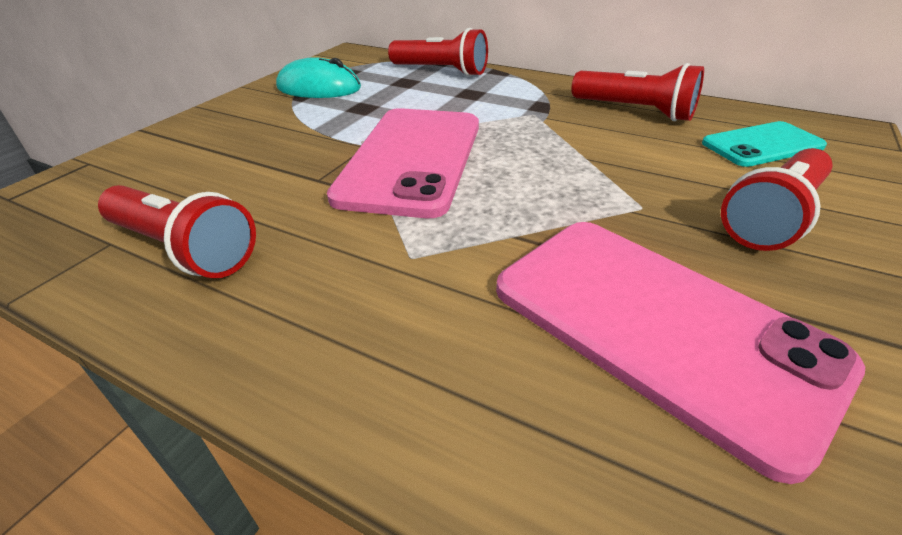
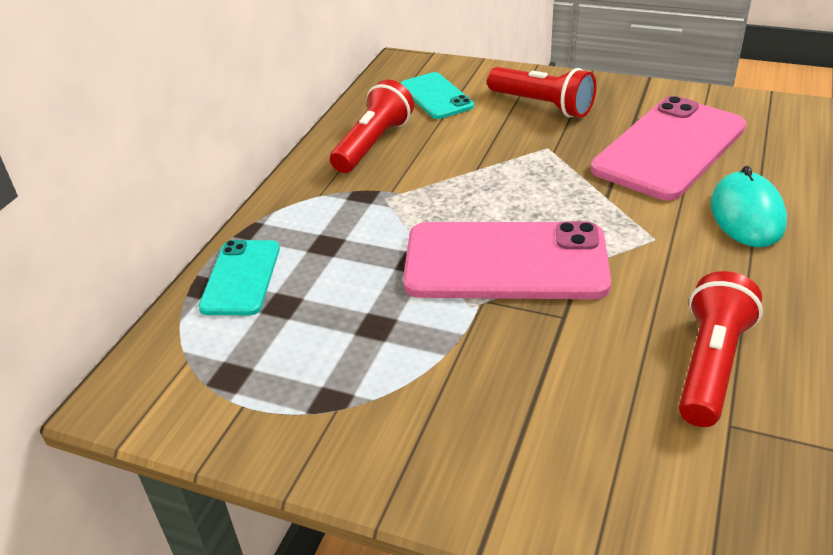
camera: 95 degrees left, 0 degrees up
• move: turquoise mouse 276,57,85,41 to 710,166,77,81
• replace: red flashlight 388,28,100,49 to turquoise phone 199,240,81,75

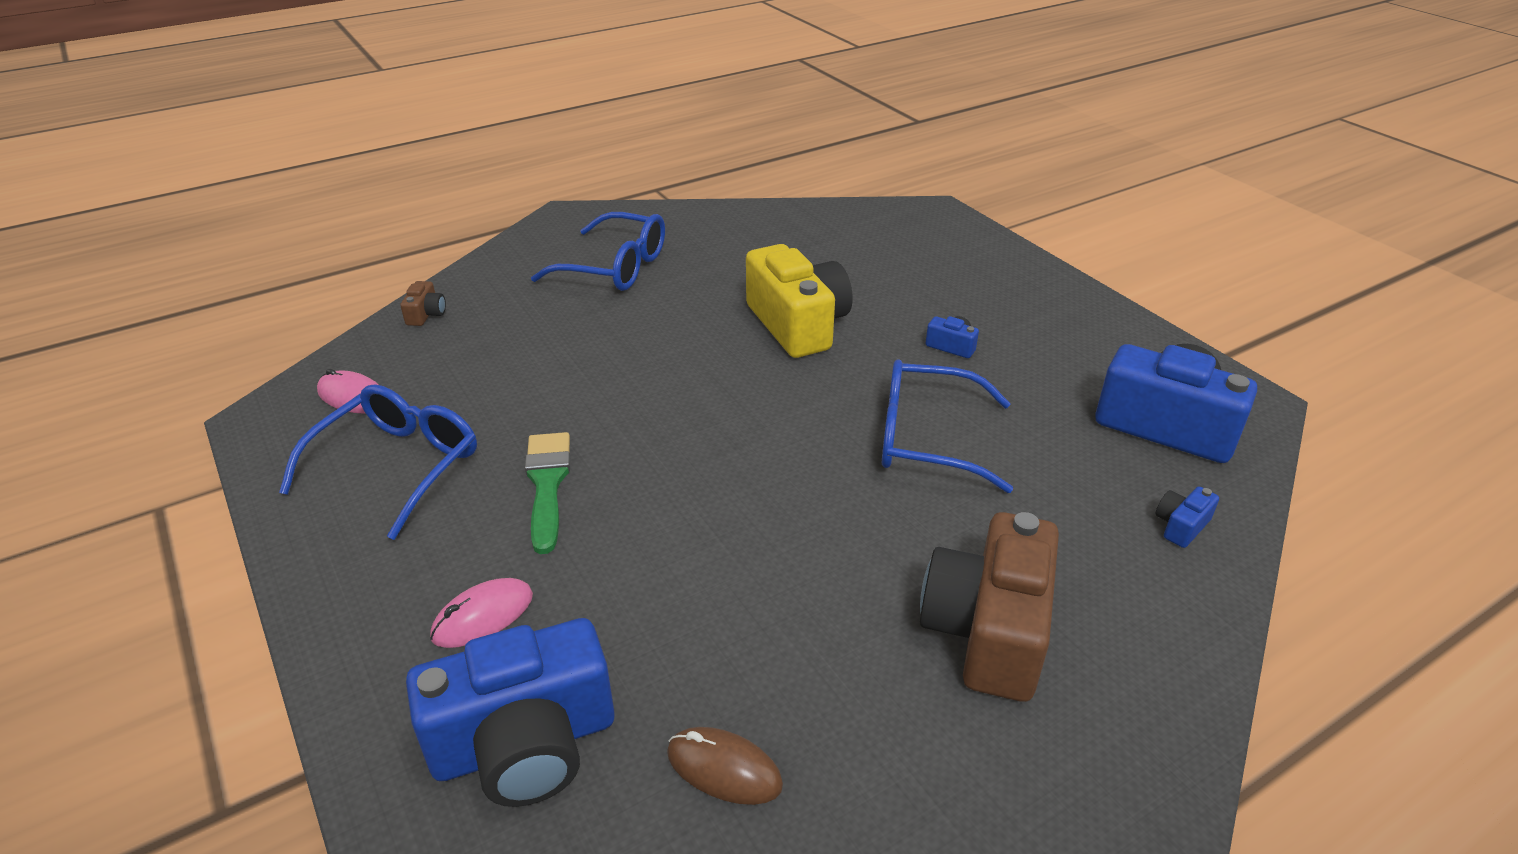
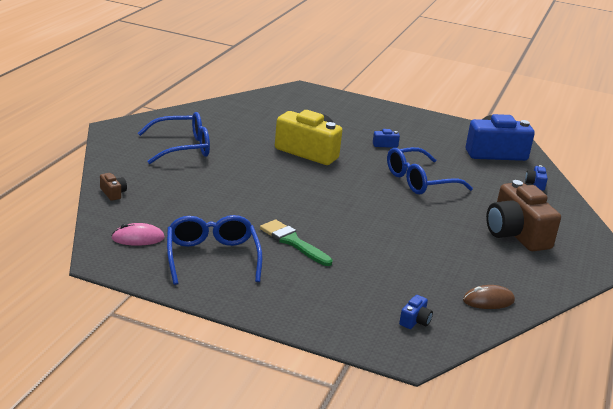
camera: 40 degrees left, 10 degrees down
• delete: pink mouse 430,578,103,70
• resize: blue camera 406,618,208,189 = 399,295,34,34 x0.41

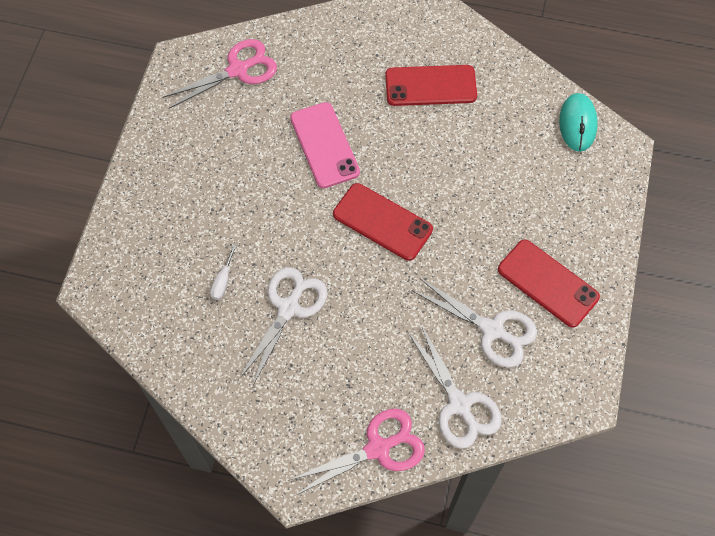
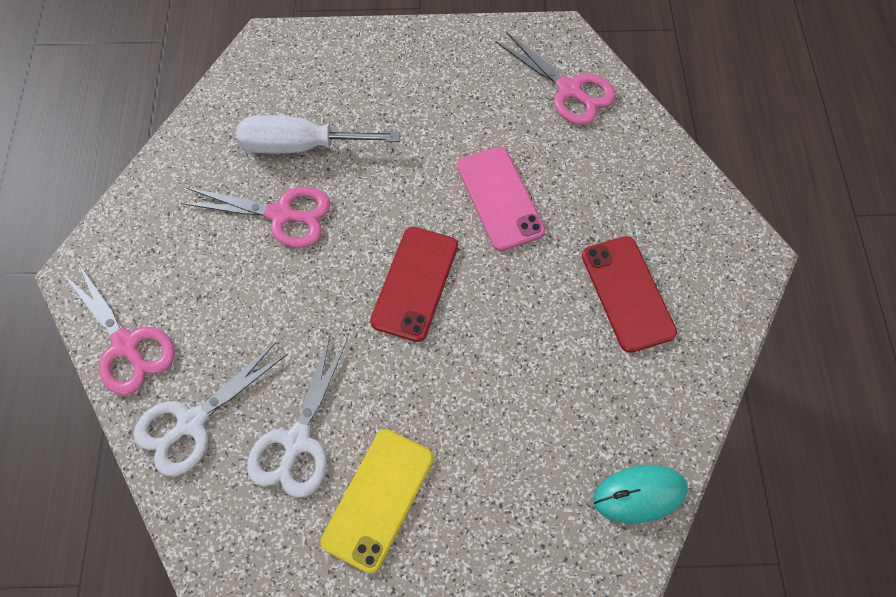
camera: 75 degrees right, 0 degrees up
• recolor: white scissors 238,267,89,120 to pink scissors 181,187,149,61
• recolor: red phone 498,240,102,87 to yellow phone 320,429,114,145
• rotate: pink phone 290,102,70,86 = 457,146,88,105 75 degrees counterclockwise
• resize: white screwdriver 210,244,27,56 = 236,115,164,38 x2.33

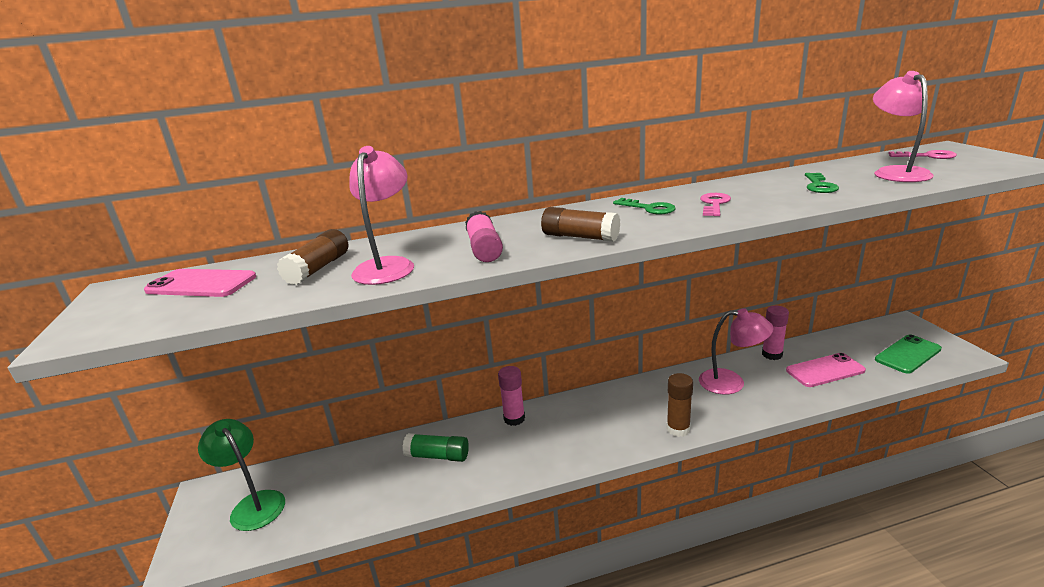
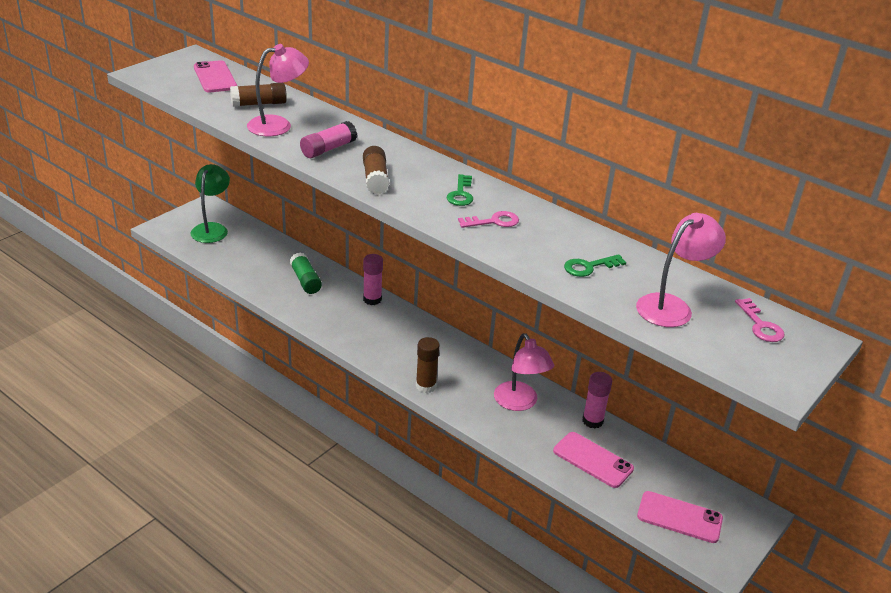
camera: 50 degrees right, 10 degrees up
• recolor: green phone 875,335,67,39 to pink phone 637,491,86,52

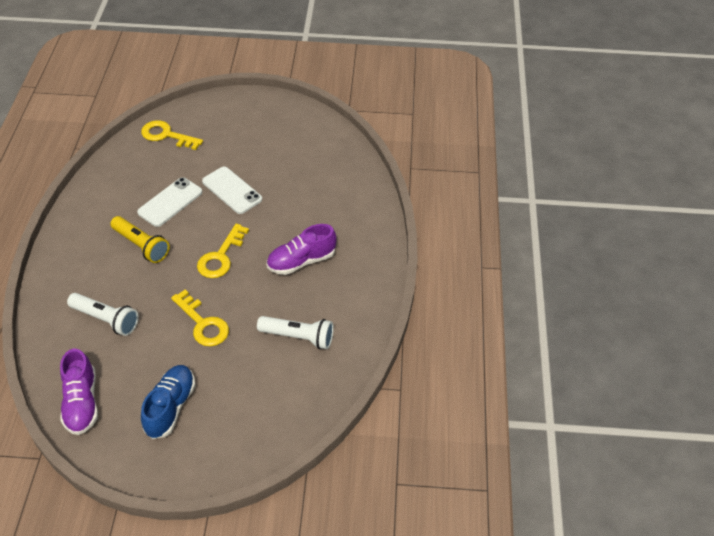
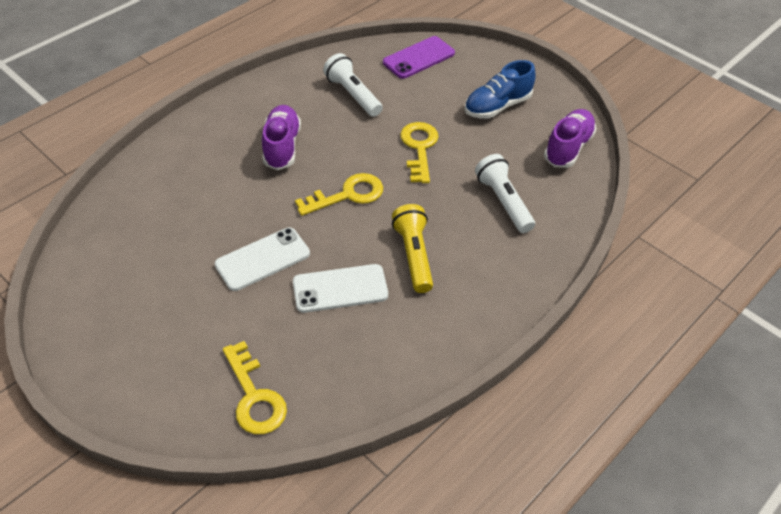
camera: 140 degrees left, 0 degrees up
• insert: purple phone 383,36,72,43
• rotate: white phone 202,167,60,47 = 215,227,95,64 60 degrees clockwise
• rotate: purple shoe 267,224,70,51 = 262,105,39,65 105 degrees counterclockwise

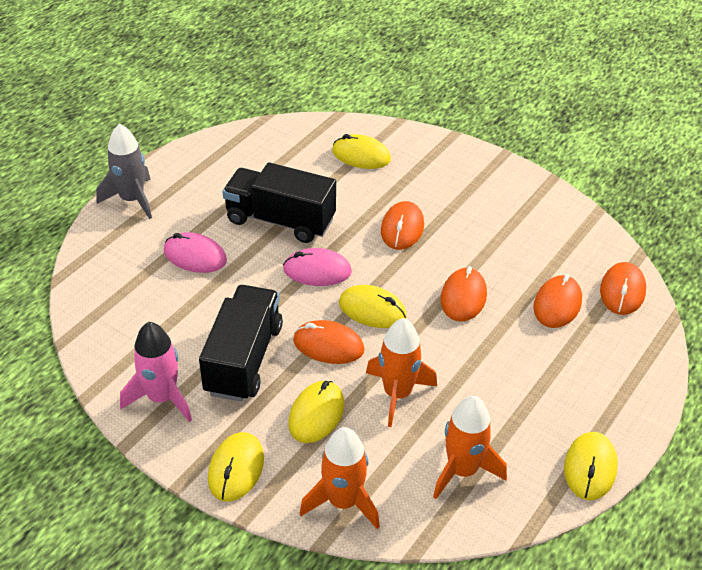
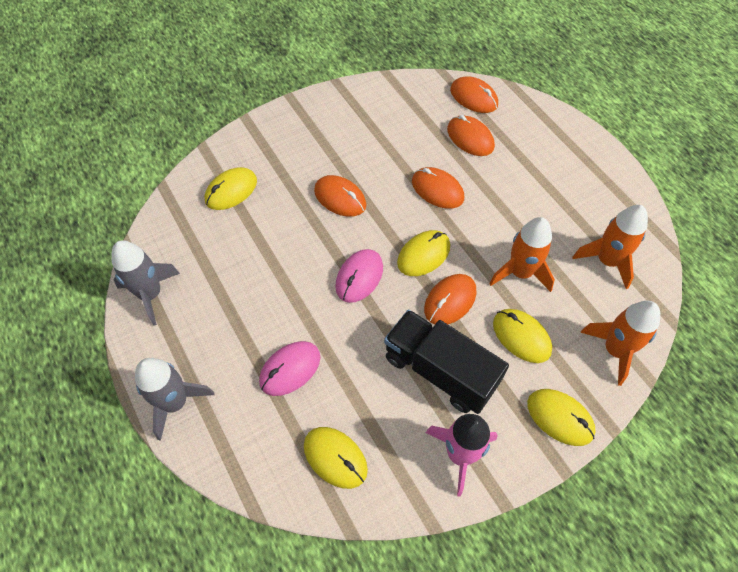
camera: 65 degrees left, 15 degrees up
• delete: black truck 223,162,113,81
• insert: grey rocket 112,240,68,86
• move: yellow mouse 564,432,54,68 to 304,427,64,62

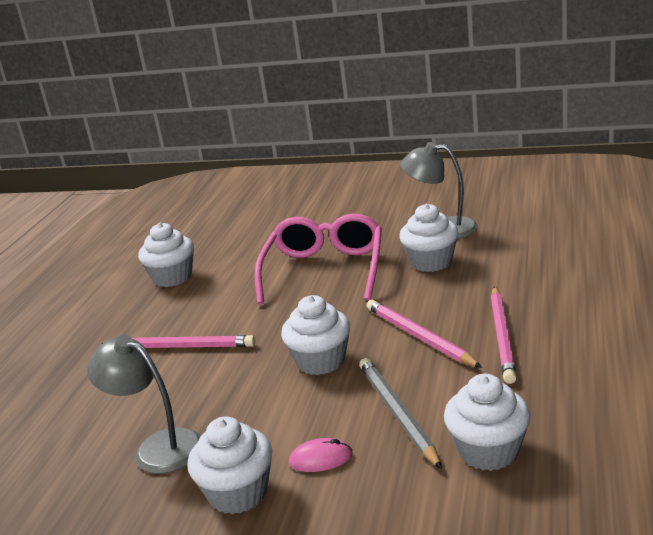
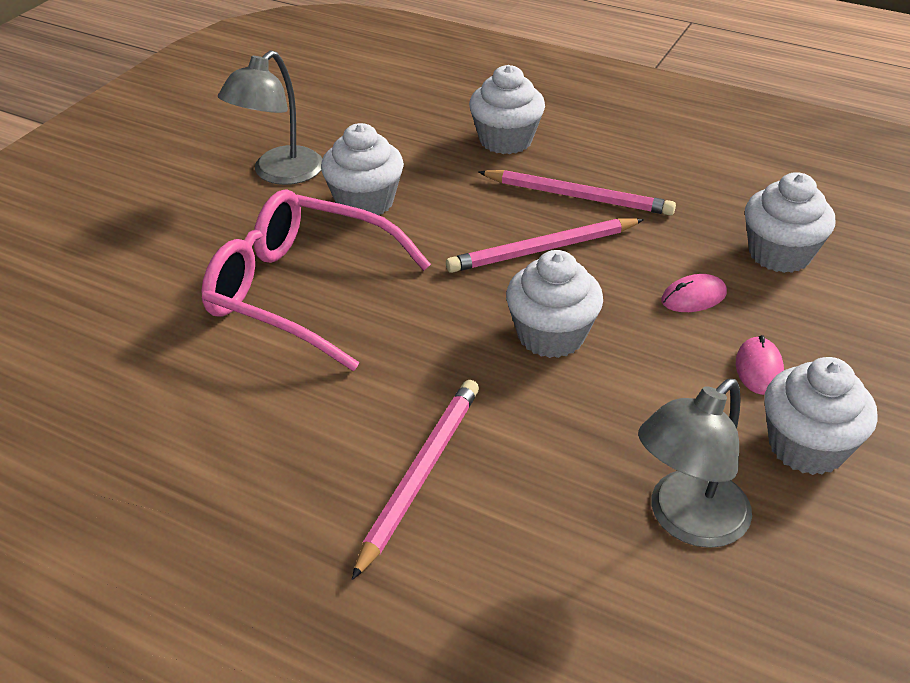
camera: 80 degrees left, 15 degrees up
• move: white cupcake 138,223,56,64 to 469,65,76,89
• replace: grey pencil 359,358,83,111 to pink mouse 661,274,66,38

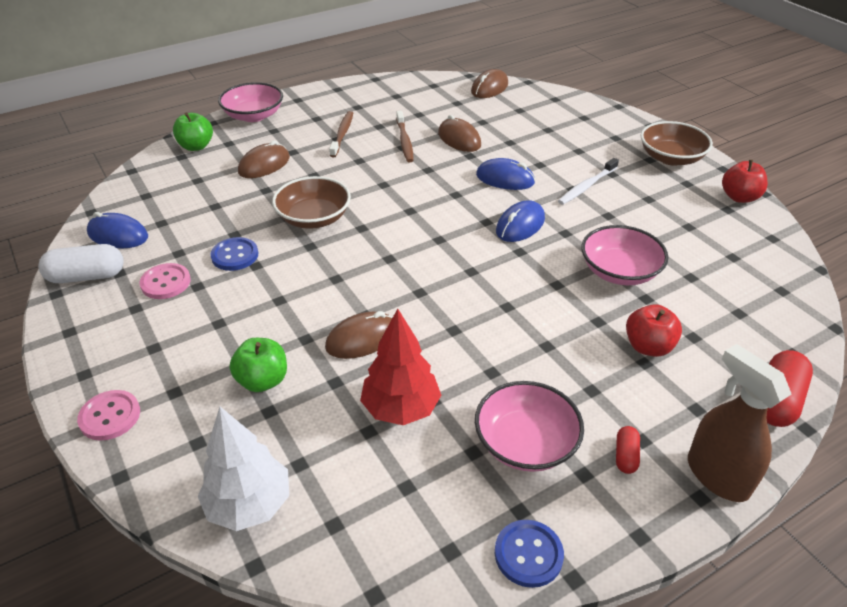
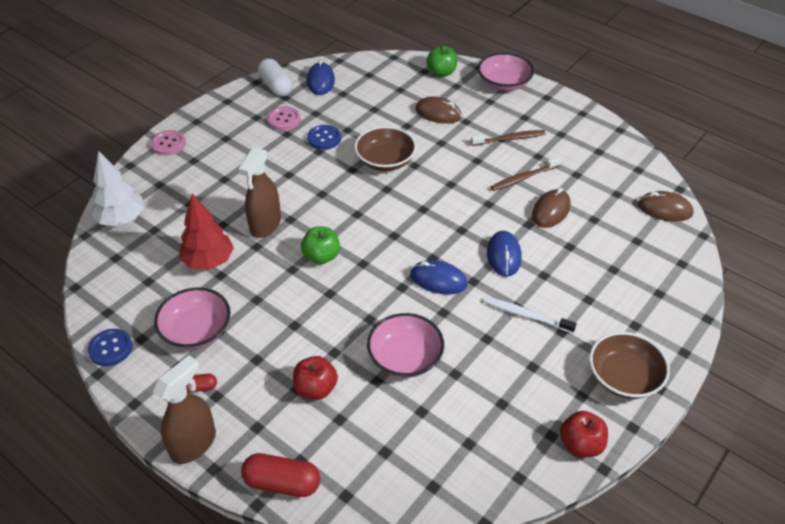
camera: 70 degrees right, 5 degrees up
• move: green apple 229,338,58,54 to 301,227,39,37
• replace: brown mouse 325,311,68,48 to brown spray bottle 238,147,43,91

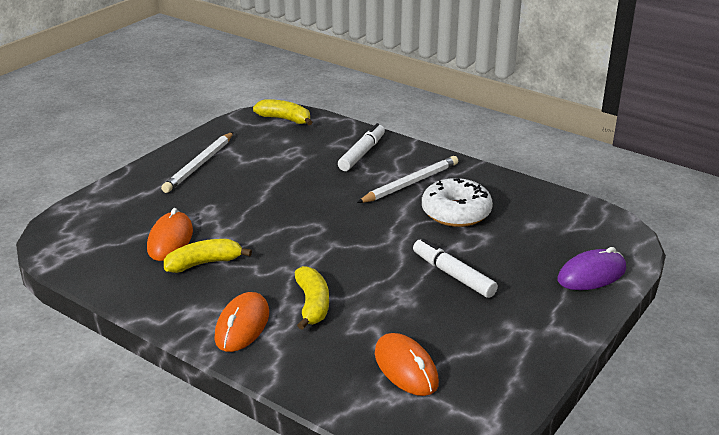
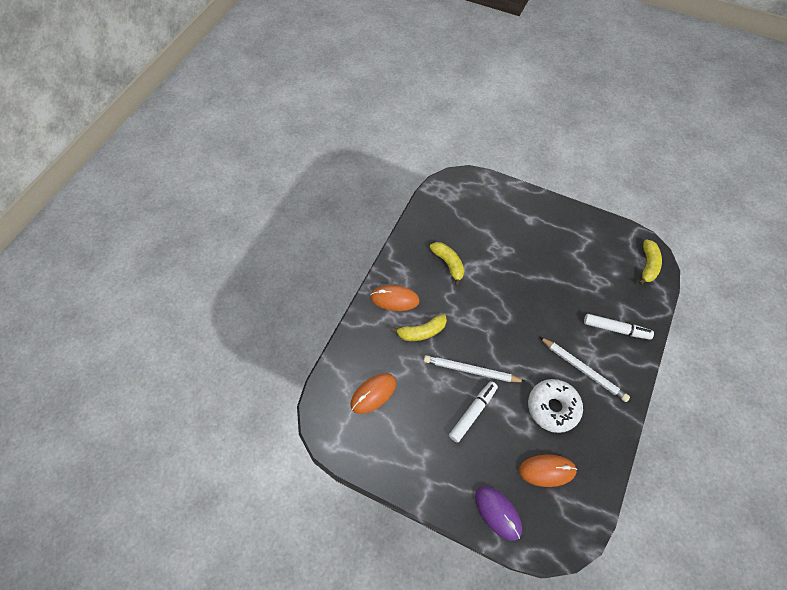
camera: 80 degrees right, 30 degrees up
• move: orange mouse 147,208,46,53 to 519,454,58,33
• move: white pencil 161,132,73,61 to 424,355,102,27

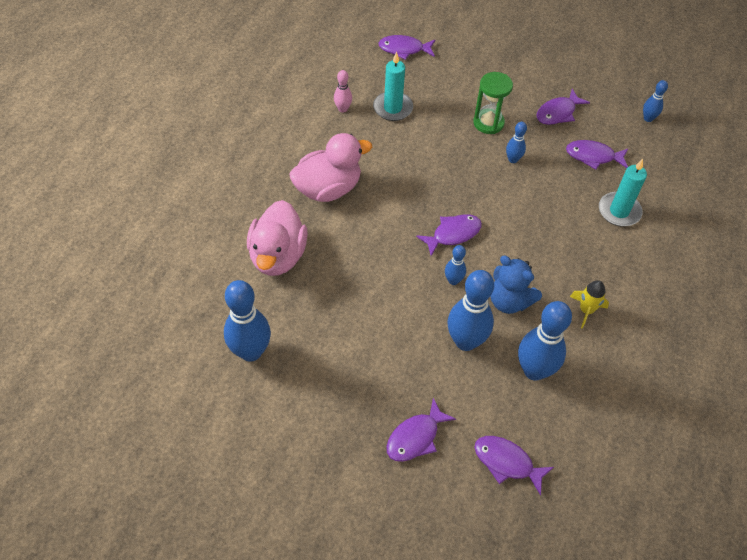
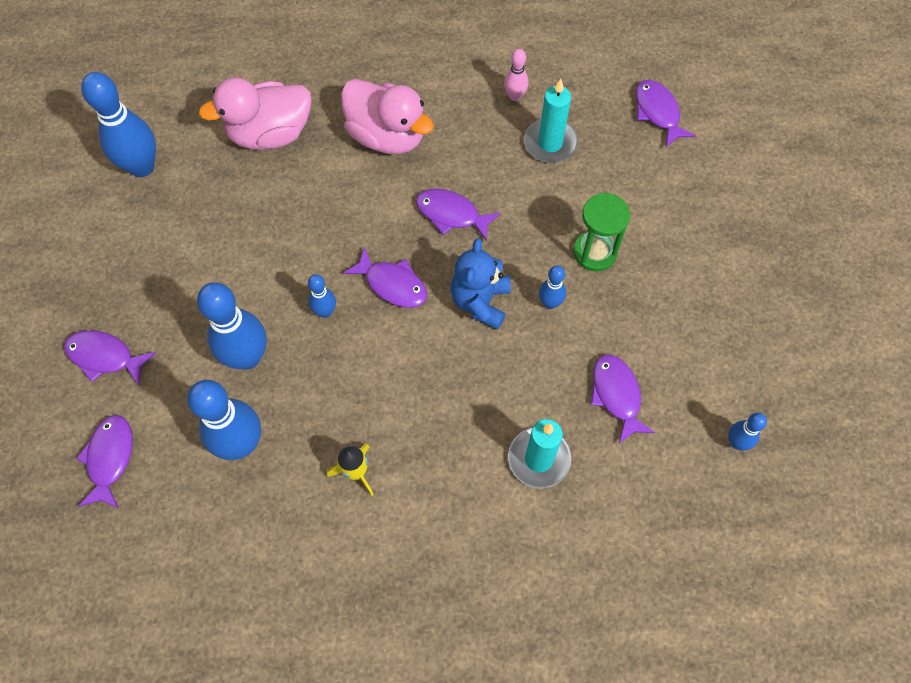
camera: 65 degrees right, 10 degrees up
• move: blue teddy bear 490,256,52,58 to 451,238,60,92
• move: purple fish 536,89,54,36 to 416,188,85,53

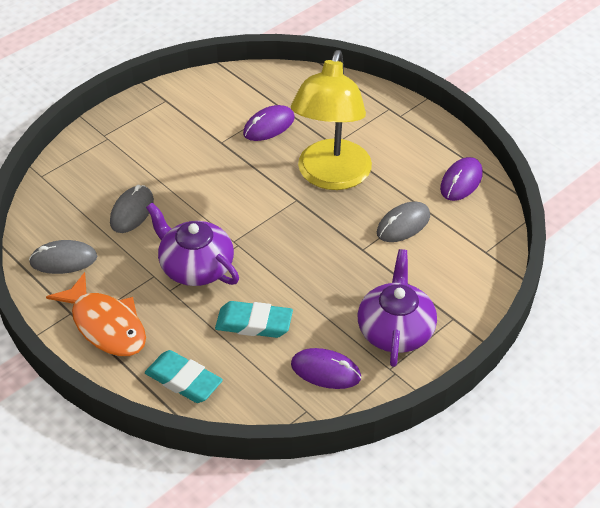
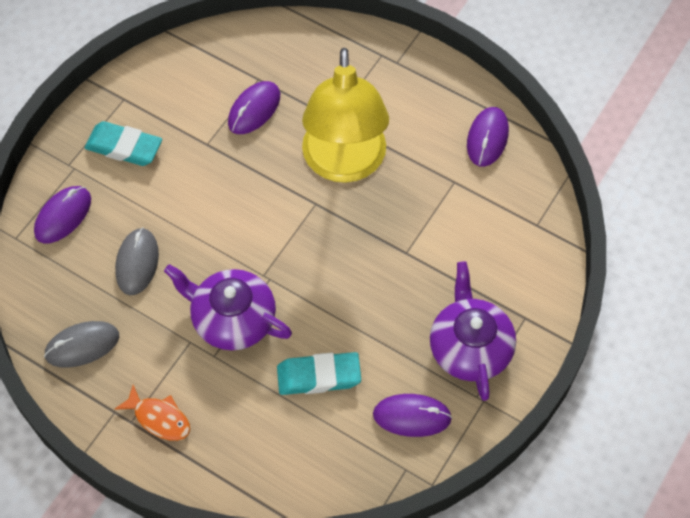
camera: 15 degrees left, 15 degrees up
• delete: grey mouse 377,202,53,40
• insert: purple mouse 34,186,57,57
• move: turquoise eraser 145,350,78,53 to 85,121,77,45
• resize: orange fish 46,272,100,84 = 115,385,75,56 x0.58

